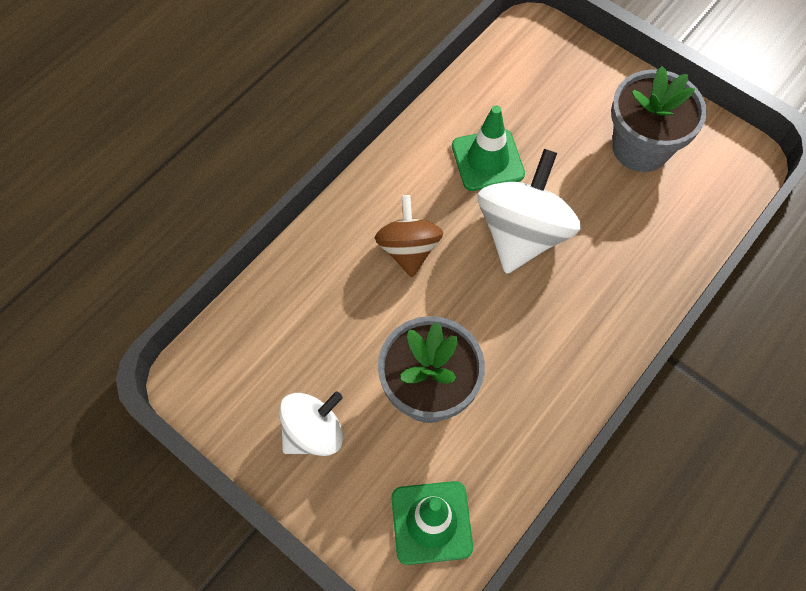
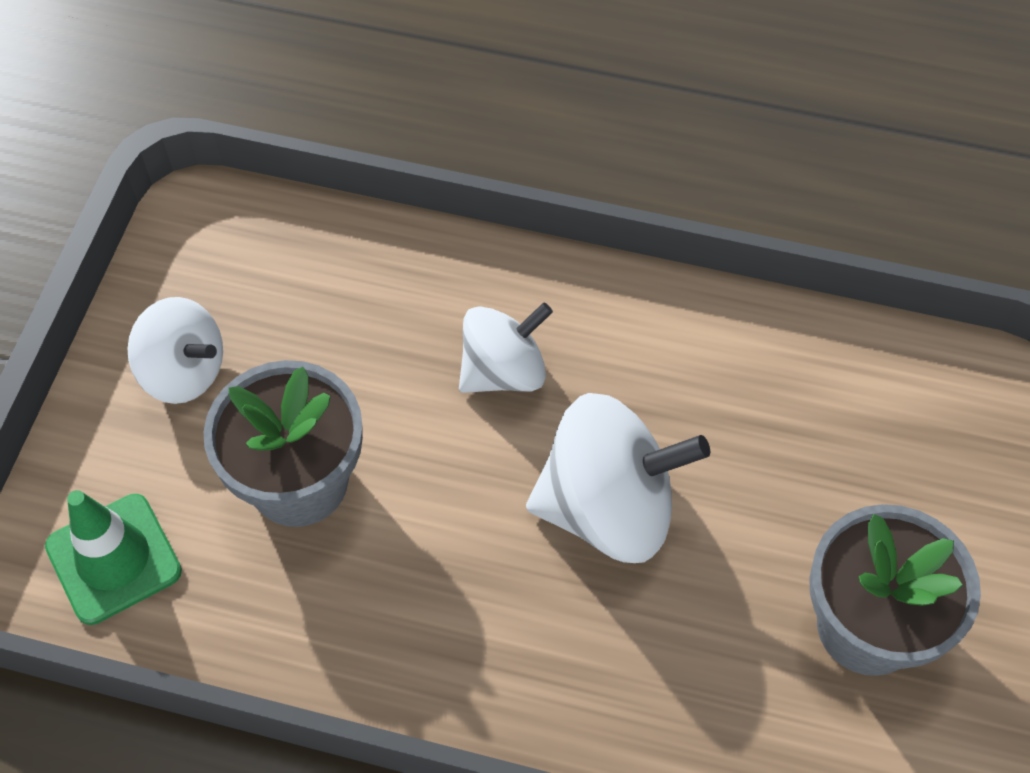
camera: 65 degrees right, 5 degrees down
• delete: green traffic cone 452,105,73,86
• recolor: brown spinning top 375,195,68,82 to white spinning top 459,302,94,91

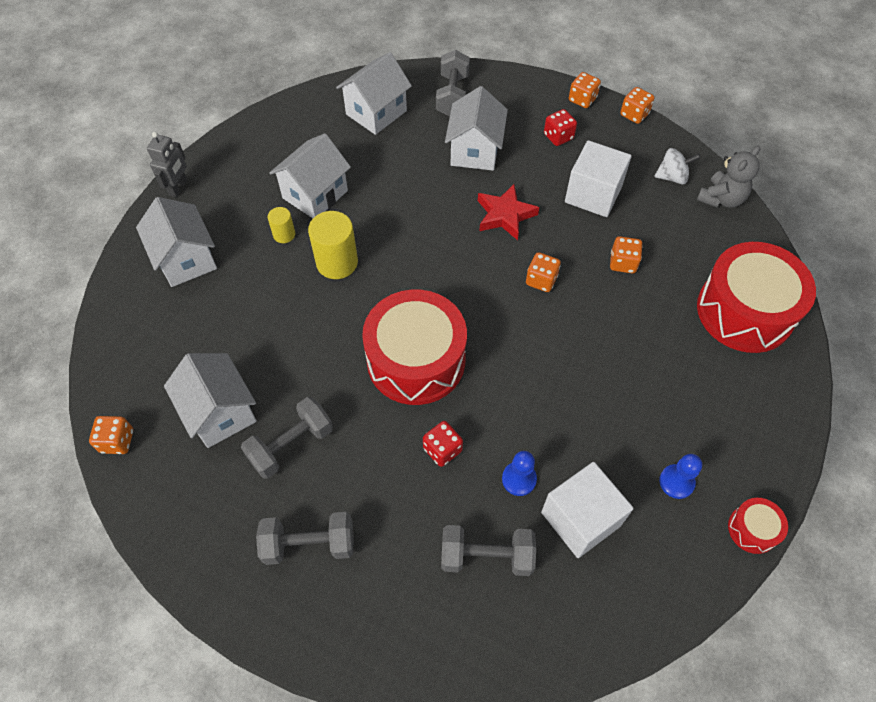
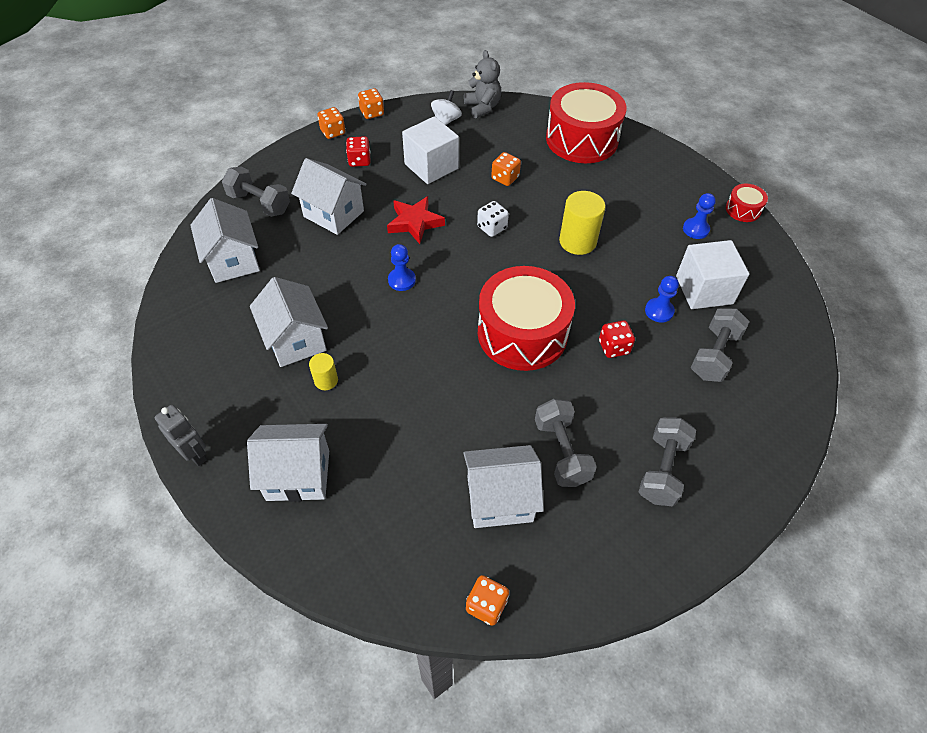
camera: 65 degrees left, 5 degrees down
• insert: blue pawn 388,244,28,47
• move: yellow cylinder 308,211,50,68 to 559,191,47,64
• recolor: orange dice 526,252,35,40 to white dice 477,201,32,36

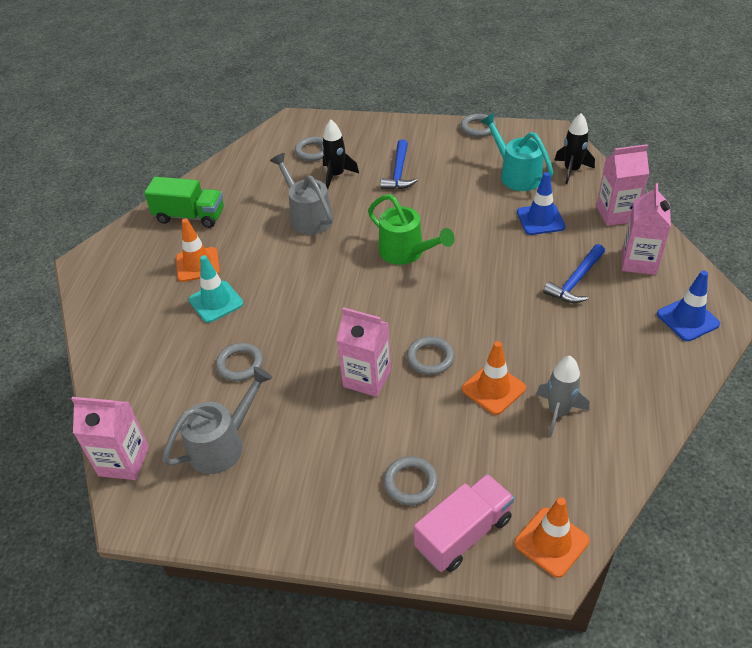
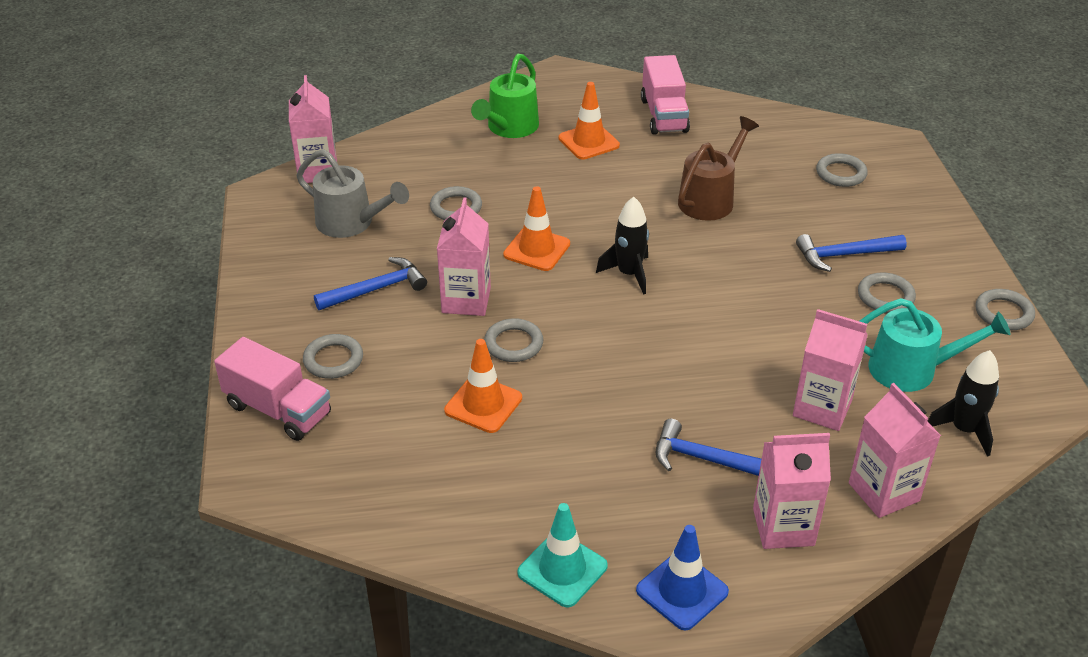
camera: 70 degrees right, 5 degrees down
• delete: grey rocket 536,356,53,81
• insert: blue hammer 314,257,113,53
• insert: grey ring 858,272,58,41
• move: turquoise traffic cone 189,255,54,68 to 517,503,91,105
• move: black rocket 322,120,37,69 to 596,197,53,98
• move: green watering can 368,194,87,71 to 471,54,68,84
• move: orange traffic cone 514,497,75,81 to 503,186,67,85
• replace: blue traffic cone 517,172,48,63 to pink carton 793,309,75,122
• recolor: green truck 144,177,80,51 to pink truck 641,55,49,80
• recolor: grey watering can 270,153,63,82 to brown watering can 678,116,81,105
• rotate: turquoise watering can 480,113,73,78 = 860,298,151,94 60 degrees clockwise

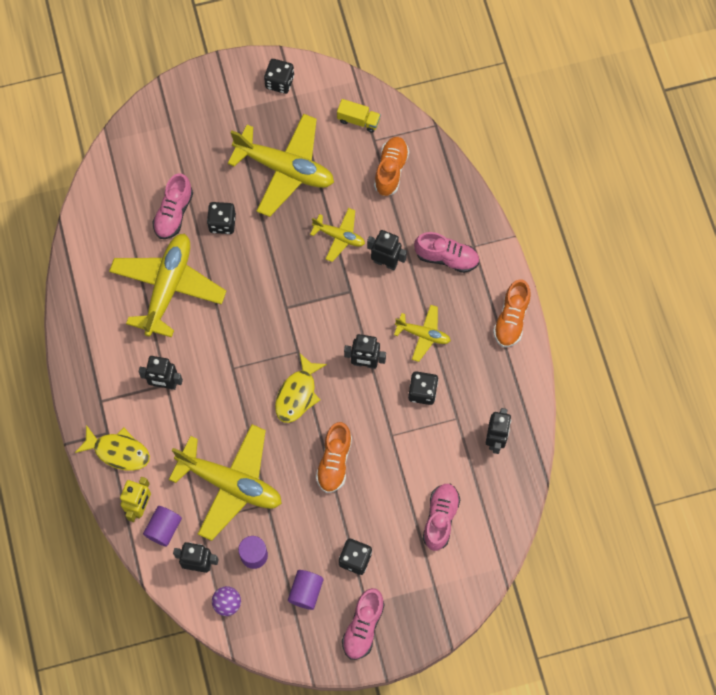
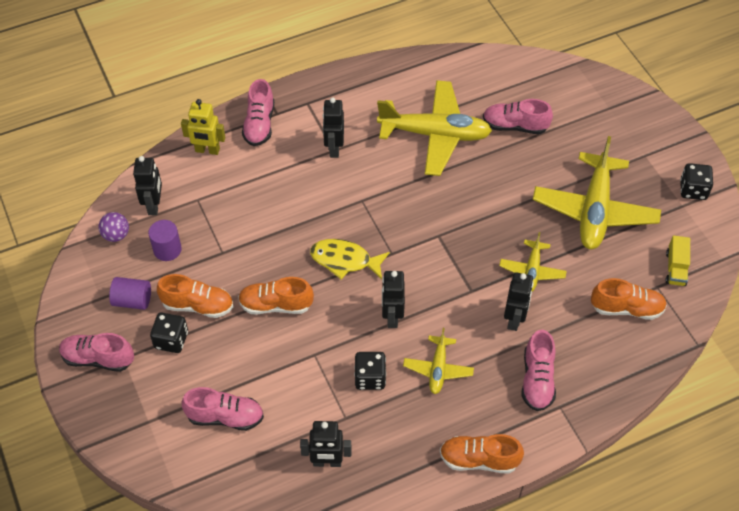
camera: 80 degrees right, 15 degrees down
• delete: purple cylinder 143,506,39,41
• delete: yellow plane 169,424,113,117
• delete: black dice 207,202,29,32
• insert: orange shoe 157,274,76,44
• replace: yellow fish 75,425,75,46 to pink shoe 242,79,32,67

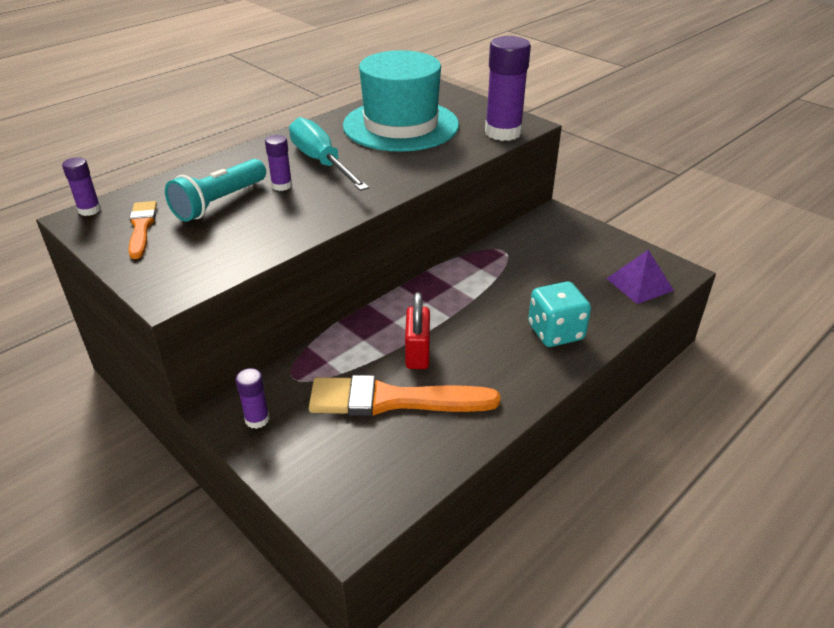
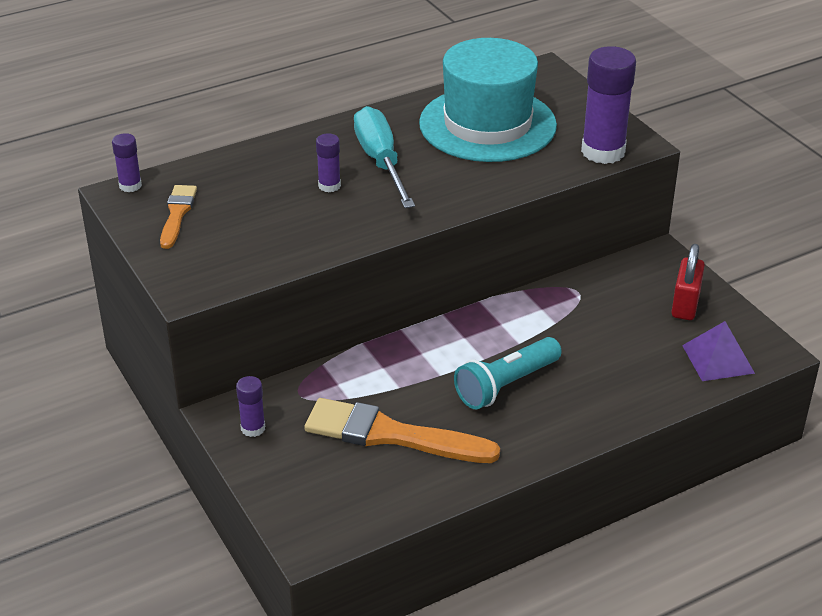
camera: 15 degrees right, 0 degrees up
• delete: turquoise dice 528,282,63,65
• move: turquoise flashlight 165,159,101,63 to 454,337,108,72
• move: red padlock 405,292,25,77 to 672,244,33,76

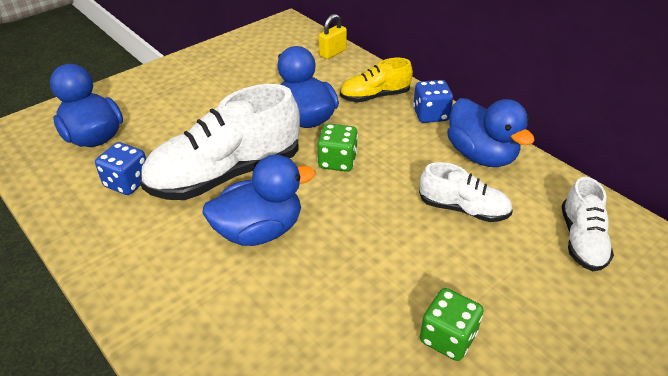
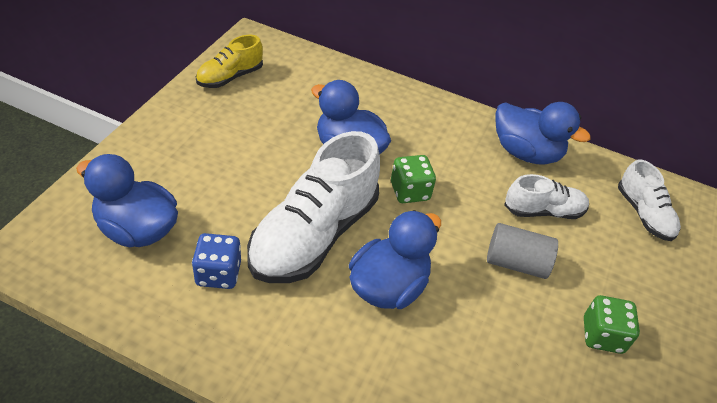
camera: 30 degrees left, 5 degrees up
• delete: yellow padlock 319,14,28,45
• delete: blue dice 413,80,40,43
• insert: grey cylinder 487,223,71,56
• move: yellow shoe 340,58,73,44 to 196,35,67,53

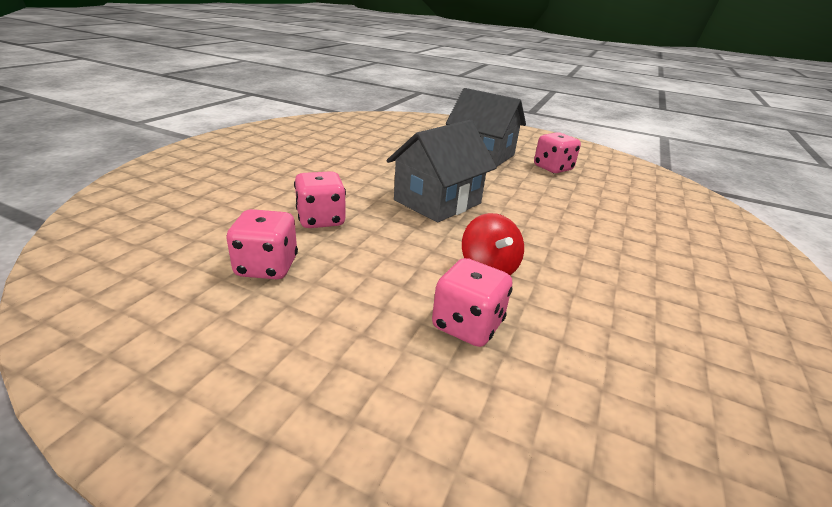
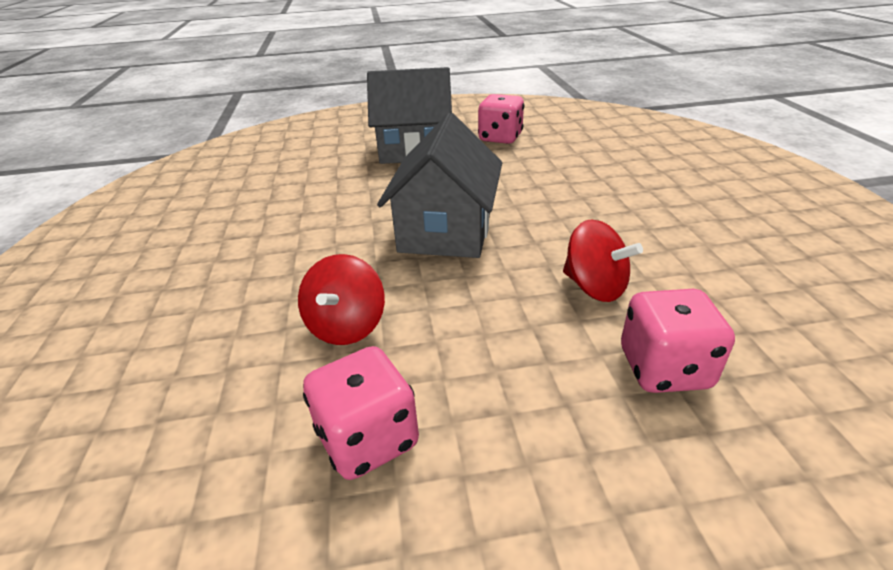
camera: 30 degrees left, 5 degrees up
• replace: pink dice 294,171,52,57 to red spinning top 298,254,87,91

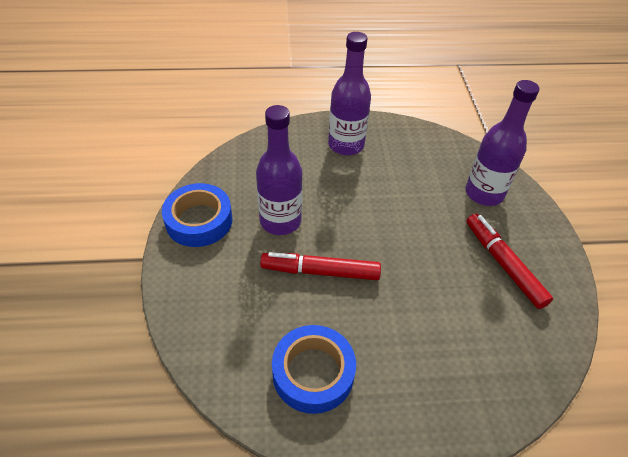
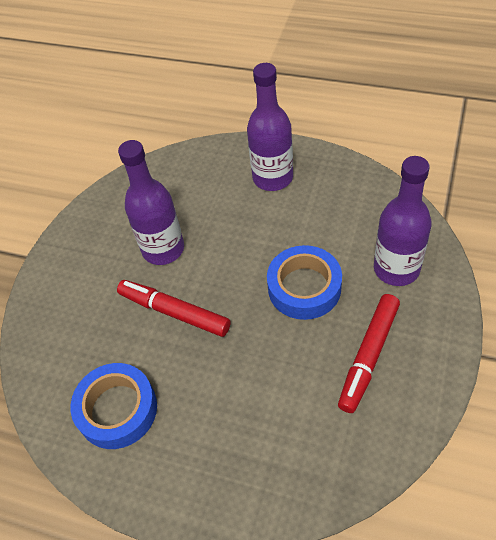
camera: 30 degrees right, 5 degrees up
• move: blue tape 162,183,71,64 to 267,245,75,75
• rotate: red marker 466,213,87,96 = 338,294,62,119 150 degrees counterclockwise

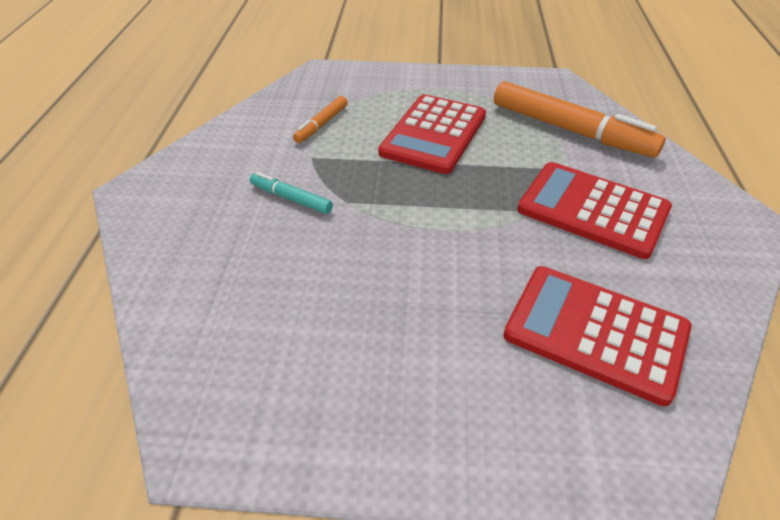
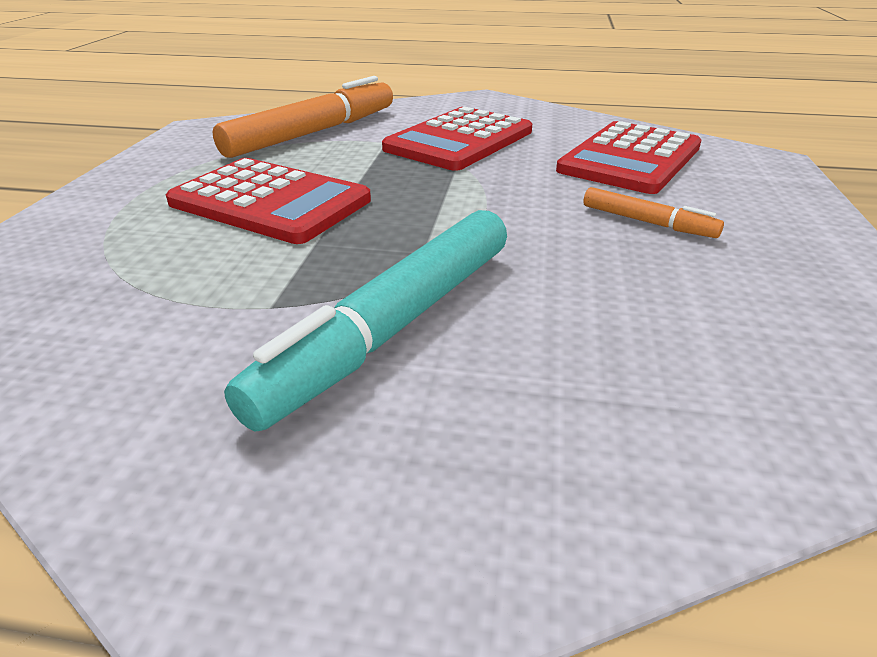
camera: 85 degrees left, 10 degrees down
• move: orange marker 293,96,55,47 to 583,187,141,51
• resize: turquoise marker 250,172,83,42 = 224,210,283,222 x2.07

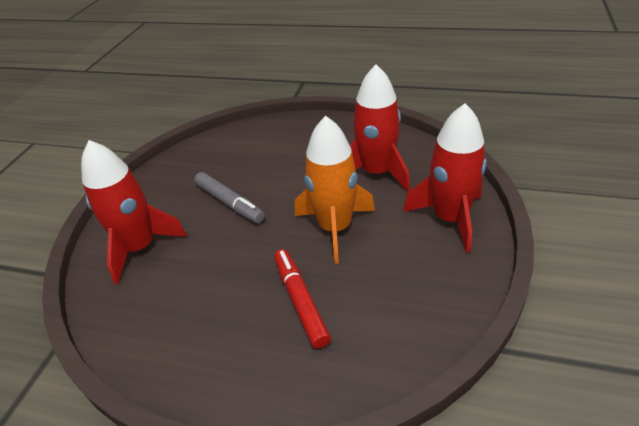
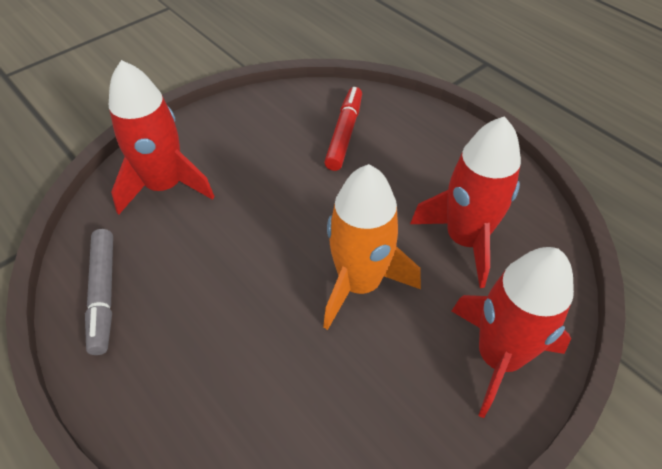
camera: 30 degrees right, 10 degrees up
• move: grey marker 194,172,71,51 to 85,229,28,126
• move: red marker 274,249,57,100 to 324,87,38,84

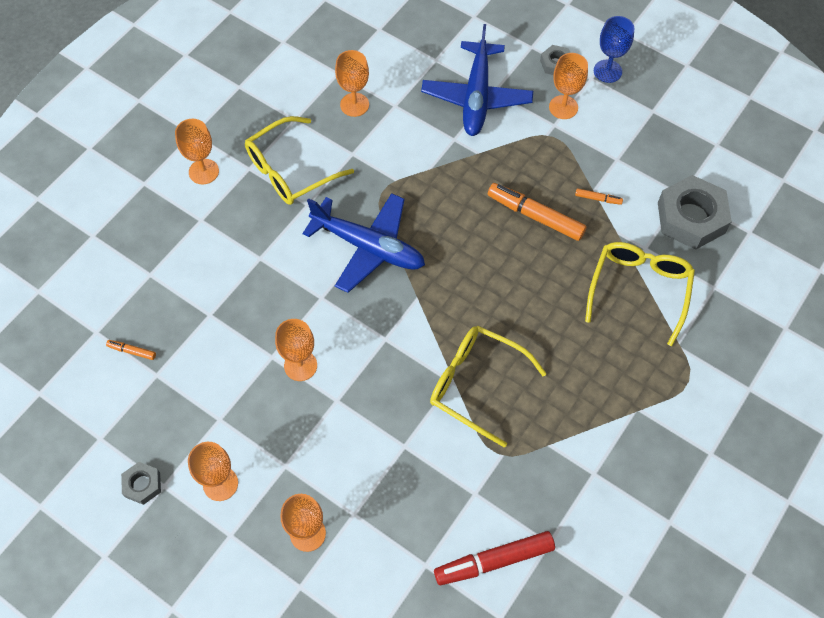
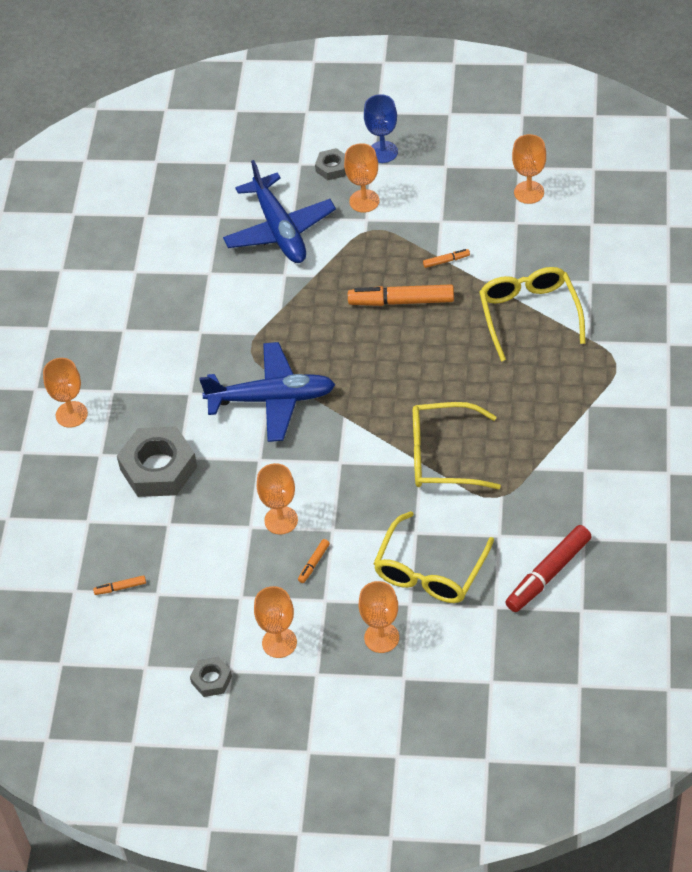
camera: 25 degrees left, 10 degrees down
• insert: orange marker 298,539,32,44
• move: yellow glasses 245,116,109,89 to 373,511,121,92
• move: orange goblet 335,50,34,67 to 512,134,34,70
• move: grey nut 658,175,74,75 to 117,426,80,71

